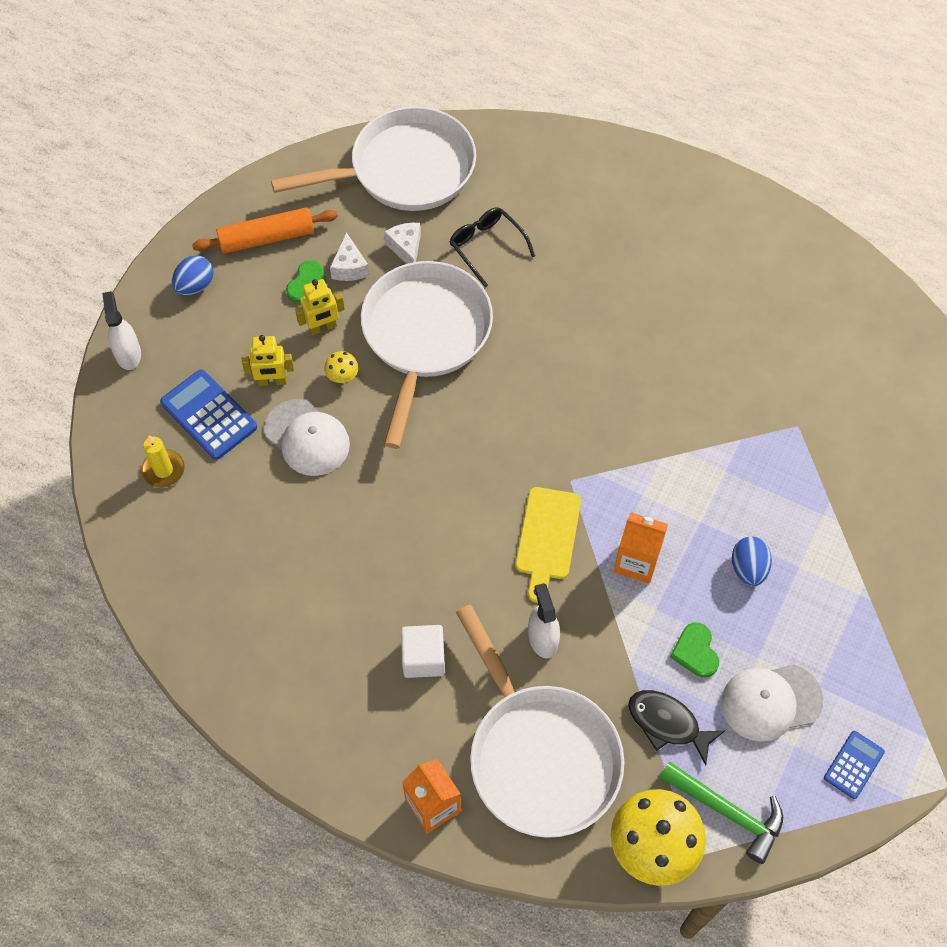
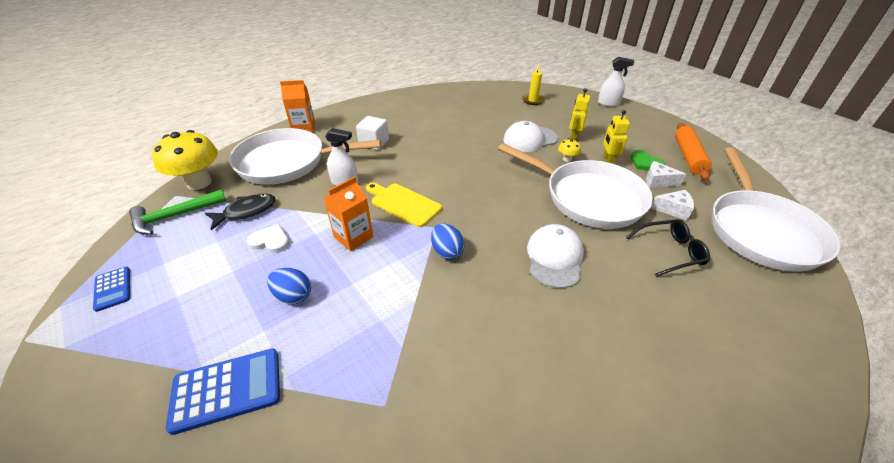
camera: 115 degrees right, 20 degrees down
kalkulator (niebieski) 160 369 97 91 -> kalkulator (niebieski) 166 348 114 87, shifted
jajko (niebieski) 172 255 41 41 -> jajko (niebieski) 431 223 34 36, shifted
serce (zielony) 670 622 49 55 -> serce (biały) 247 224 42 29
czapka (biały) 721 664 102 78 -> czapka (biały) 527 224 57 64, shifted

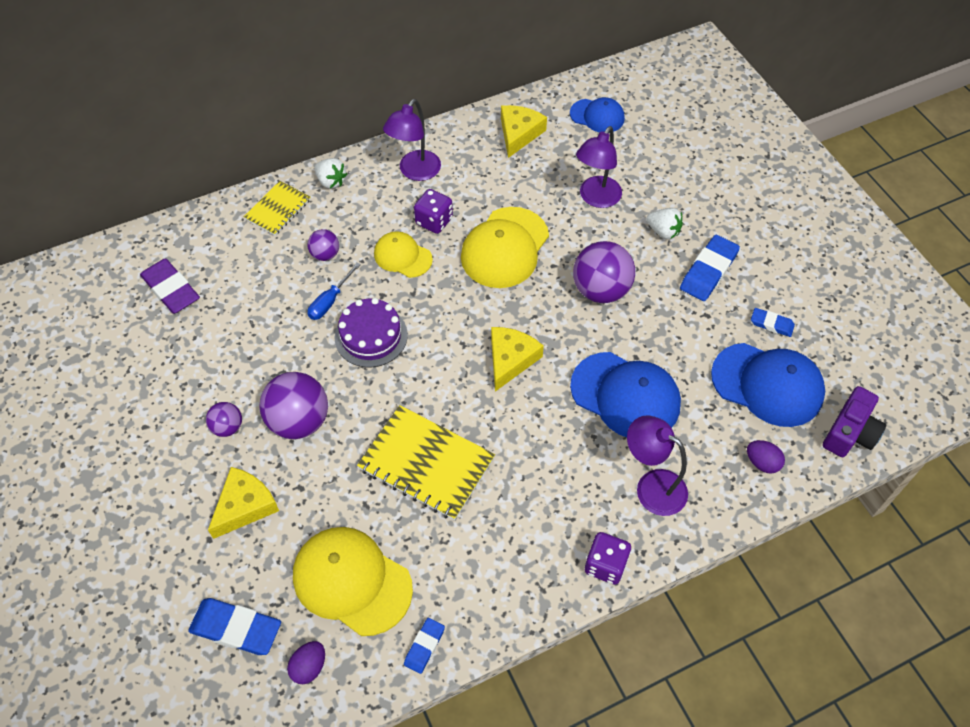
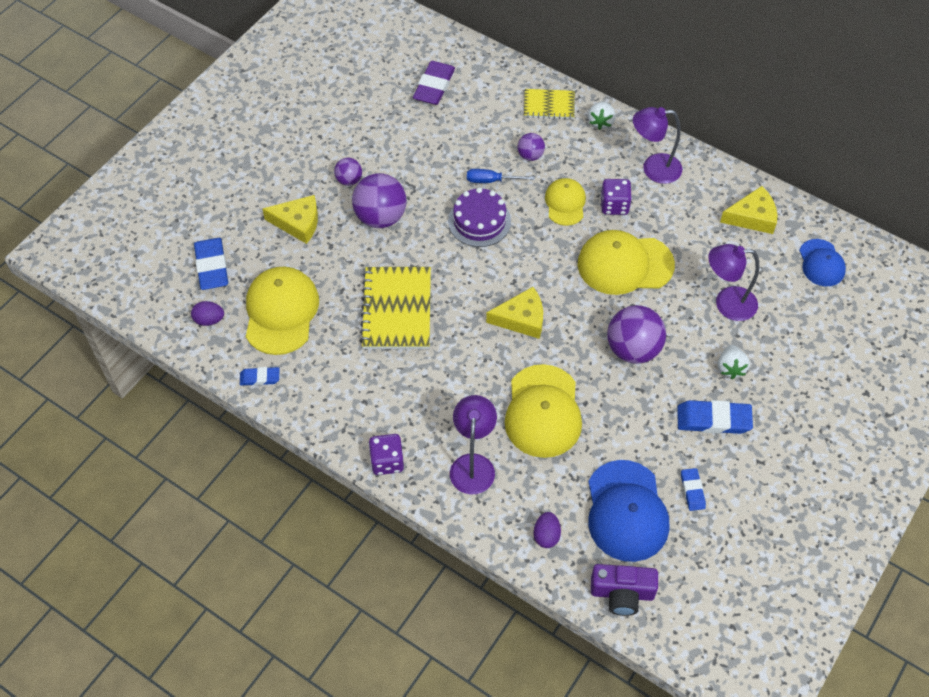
camera: 60 degrees right, 0 degrees up
czapka (niebieski) 570 352 111 86 -> czapka (żółty) 505 364 77 94

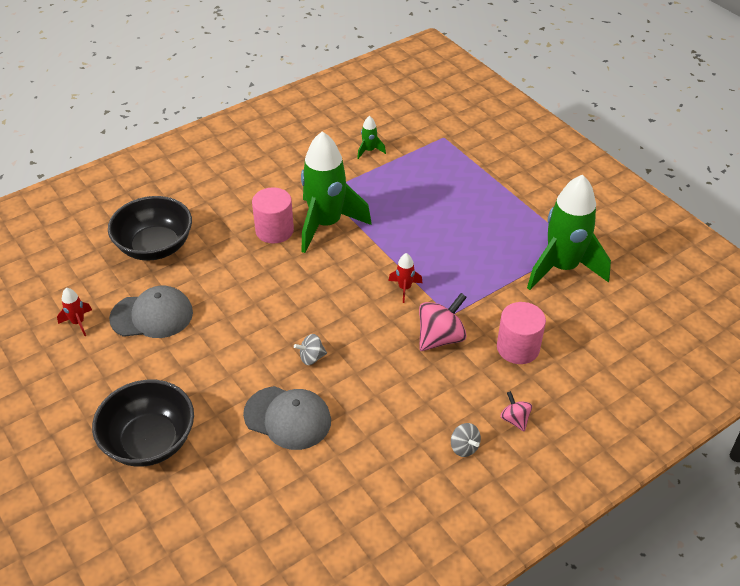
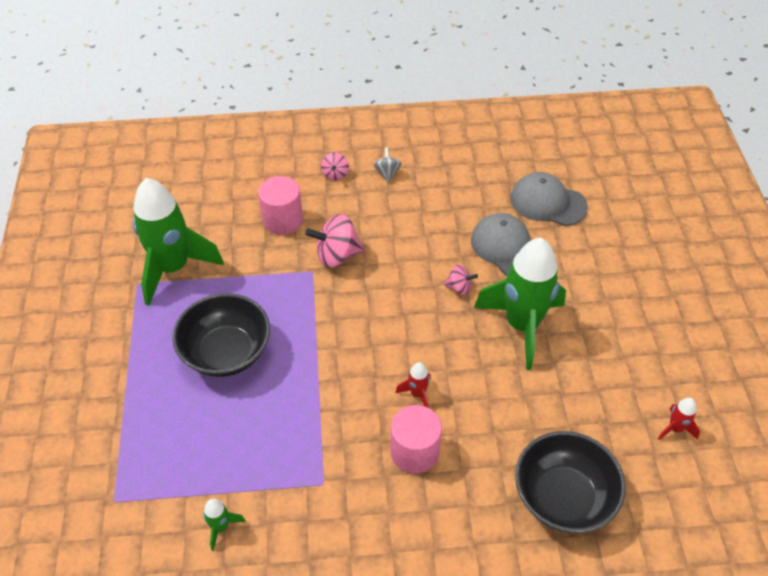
camera: 150 degrees left, 5 degrees up
miska (czarny) 92 380 102 87 -> miska (czarny) 172 293 98 84, shifted
czapka (szary) 109 286 84 52 -> czapka (szary) 510 172 78 54, shifted
bączek (szary) 294 334 33 31 -> bączek (różowy) 444 265 34 30
rakieta (zielony) 301 131 71 122 -> rakieta (zielony) 474 238 92 132, shifted
rakieta (czerwony) 388 253 35 50 -> rakieta (czerwony) 395 362 36 45, shifted

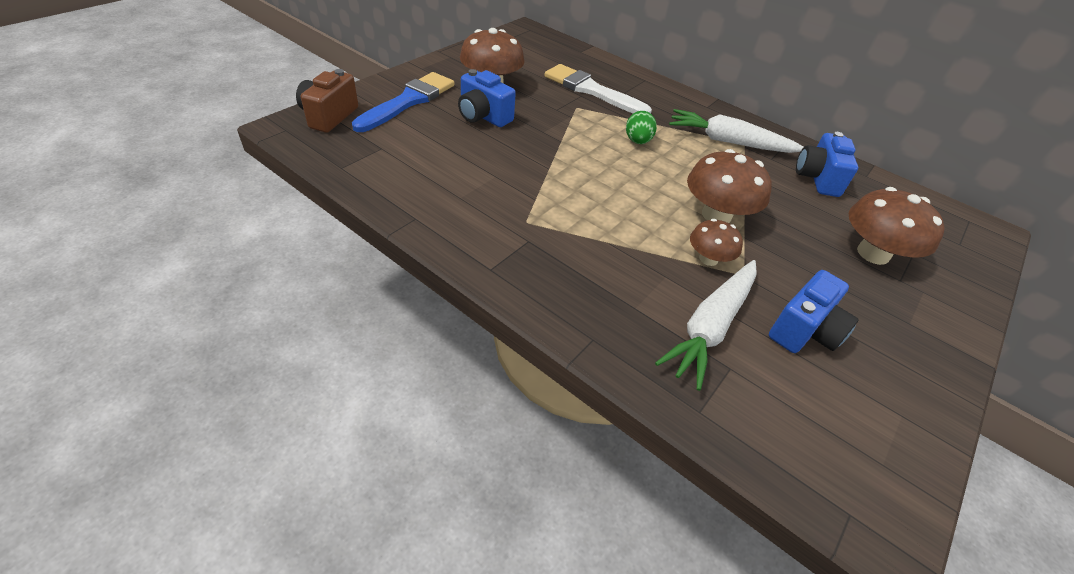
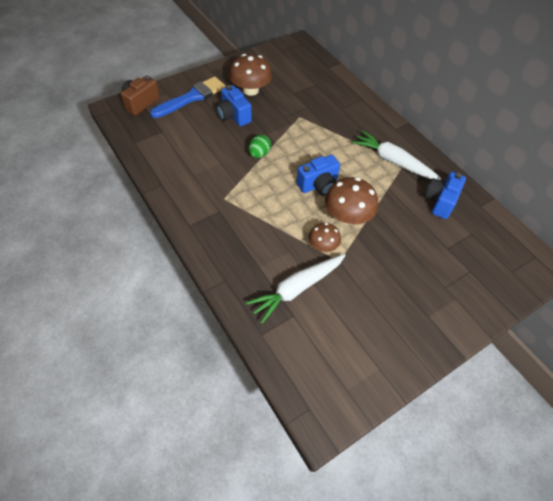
camera: 20 degrees right, 10 degrees up
pędzel (biały) 544 64 108 49 -> none
jajko (zielony) 626 111 31 33 -> jajko (zielony) 249 135 22 23, shifted
aparat fotograficzny (niebieski) 769 270 90 83 -> aparat fotograficzny (niebieski) 296 155 44 41, shifted
grzyb (brązowy) 849 187 96 78 -> none

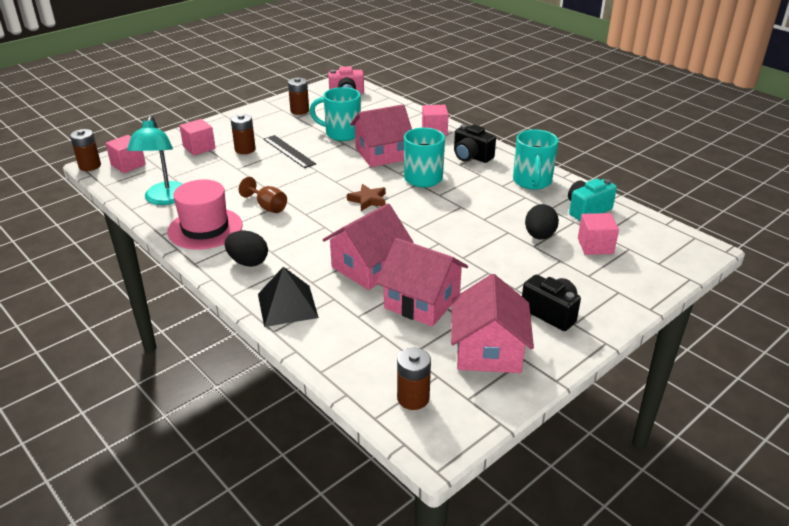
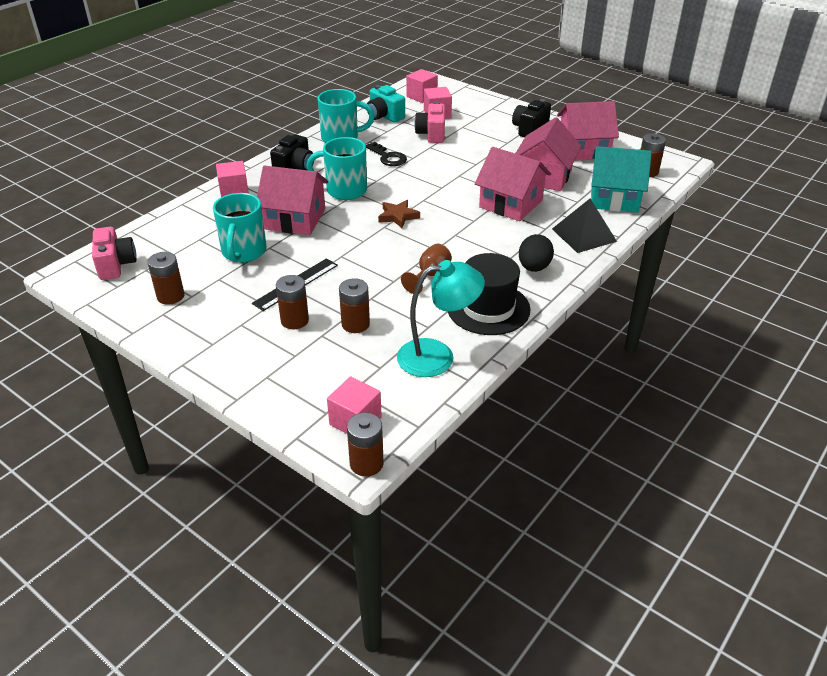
camera: 100 degrees left, 5 degrees up
kapelusz (różowy) 167 179 76 71 -> kapelusz (czarny) 447 253 84 82
sześcian (różowy) 179 119 37 36 -> sześcian (różowy) 406 69 32 34, shifted
domek (różowy) 350 104 62 63 -> domek (różowy) 257 165 71 70, 45 degrees counterclockwise
jajko (czarny) 525 204 34 36 -> aparat fotograficzny (różowy) 414 101 31 42
none -> bateria (brązowy) 339 278 31 55
none -> klucz (czarny) 366 142 41 24
none -> domek (turkusowy) 591 146 61 67

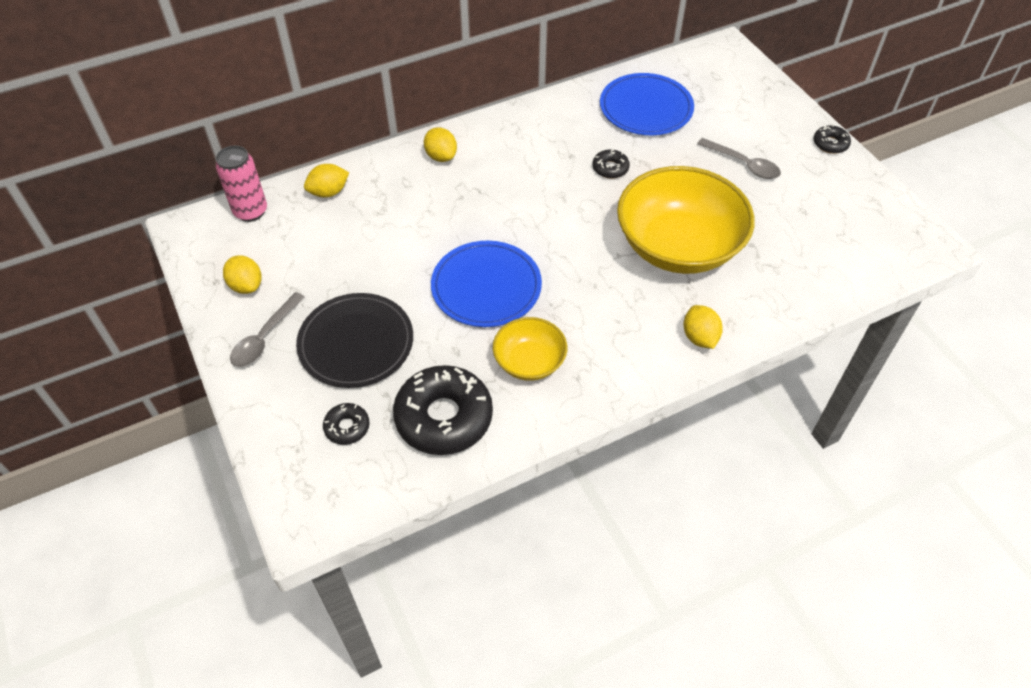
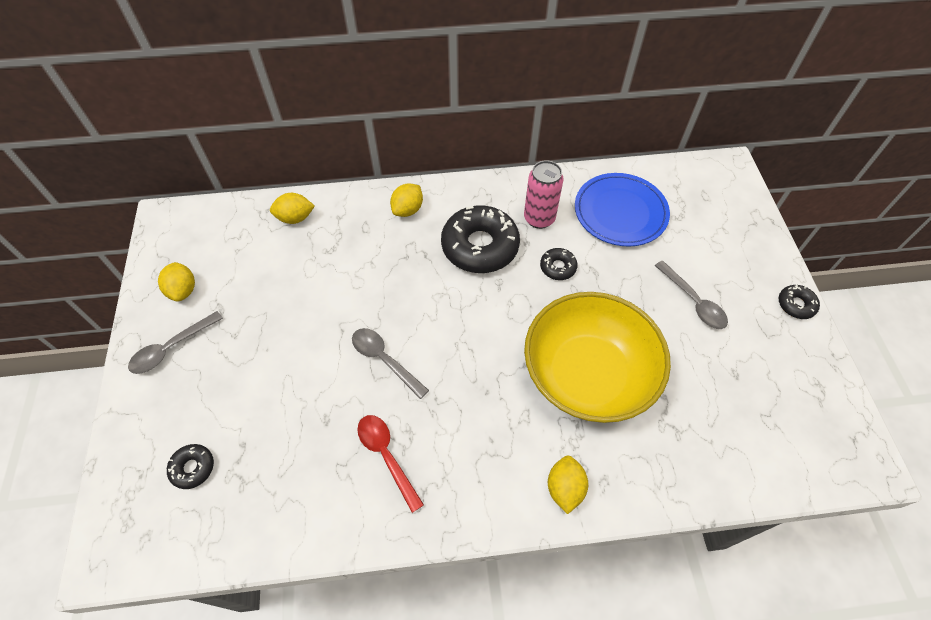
camera: 20 degrees right, 5 degrees up
puszka (różowy) 216 145 51 77 -> puszka (różowy) 524 161 40 68, shifted
talerz (czarny) 296 293 117 95 -> none
donut (czarny) 393 365 100 90 -> donut (czarny) 441 205 79 68, shifted
cytryna (żółty) 424 127 33 35 -> cytryna (żółty) 390 183 33 34, 45 degrees clockwise
talerz (niebieski) 431 241 111 86 -> łyżka (szary) 352 328 77 71
miska (żółty) 493 317 74 64 -> łyżka (czerwony) 357 415 67 98

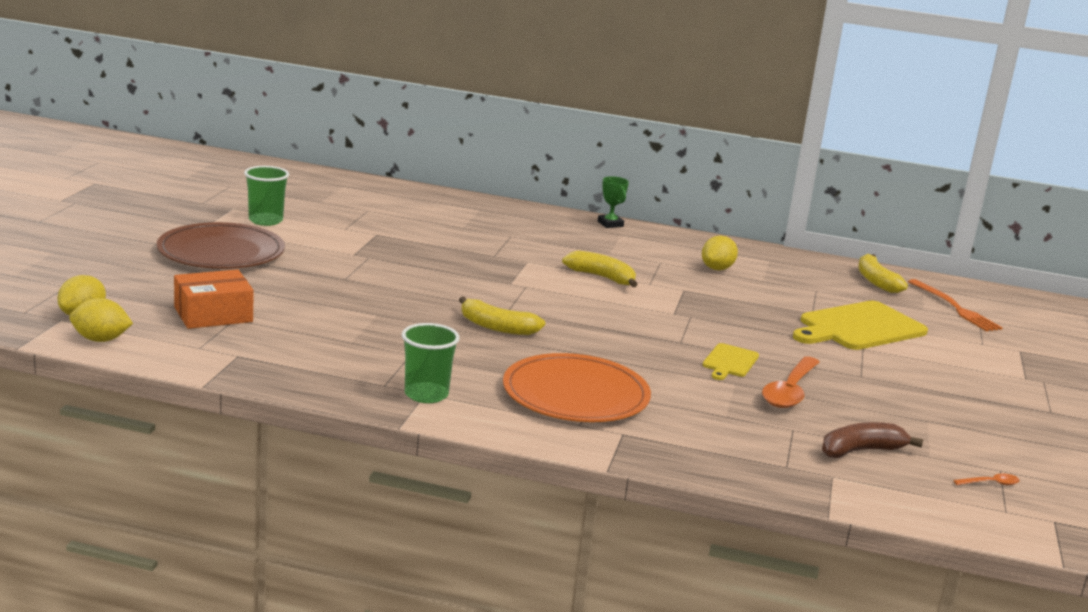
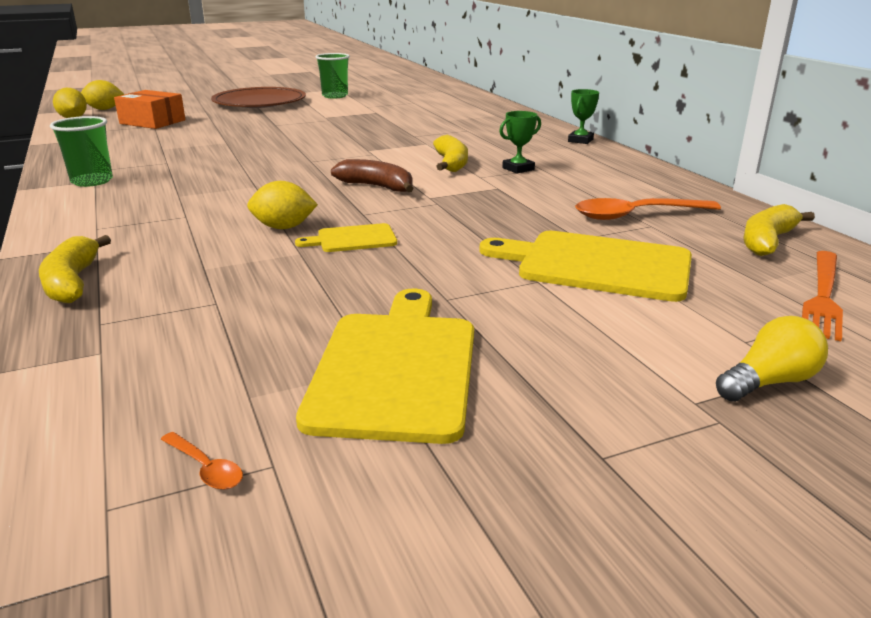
camera: 55 degrees right, 5 degrees up
banan (żółty) 459 296 86 39 -> banan (żółty) 39 235 72 68, shifted
talerz (pomarańczowy) 503 353 148 69 -> none
cytryna (żółty) 702 236 36 34 -> cytryna (żółty) 247 181 71 48, shifted
łyżka (pomarańczowy) 762 356 57 52 -> łyżka (pomarańczowy) 575 198 146 22, shifted
banan (brązowy) 822 422 101 36 -> banan (brązowy) 331 159 83 33, shifted
none -> deska do krojenia (żółty) 296 289 178 155
none -> puchar (zielony) 499 111 42 63
none -> żarówka (żółty) 716 316 112 85

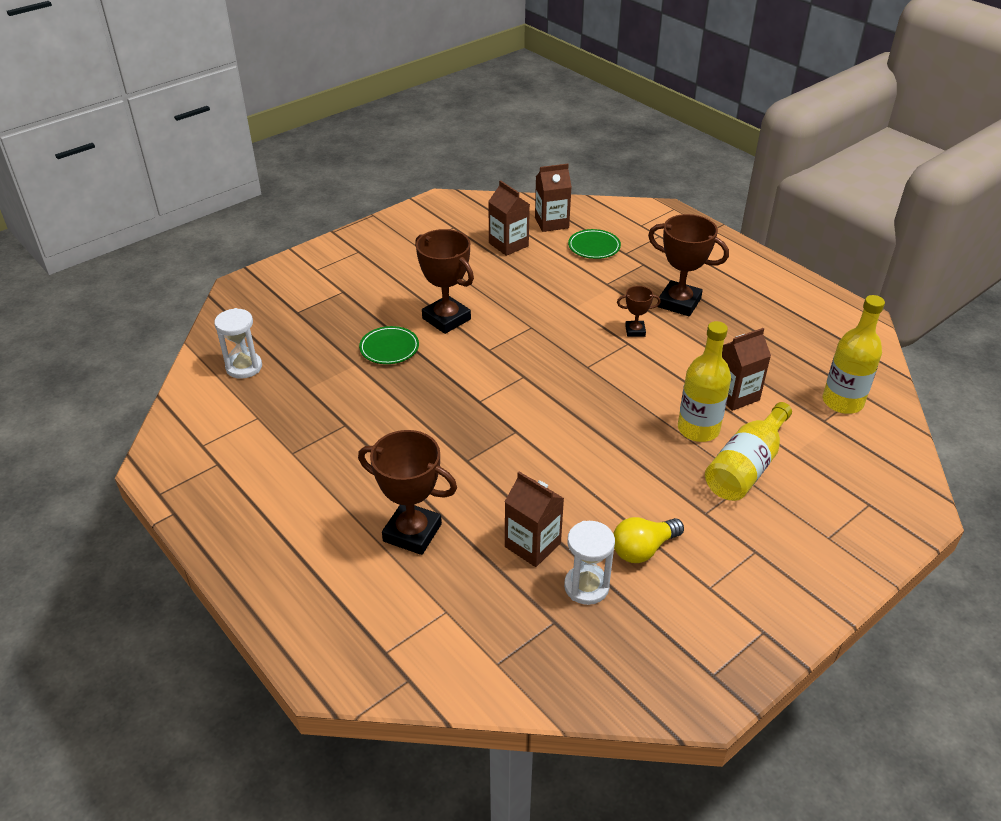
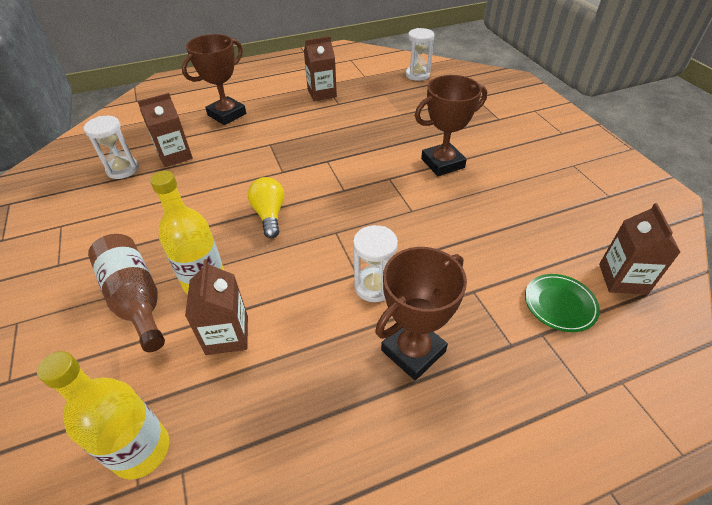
camera: 110 degrees right, 5 degrees up
talerz (zielony) 359 326 60 38 -> none
karton mleka (brązowy) 488 180 42 76 -> karton mleka (brązowy) 304 36 33 65, shifted
żarówka (żółty) 613 517 71 46 -> żarówka (żółty) 248 177 36 61, shifted
puchar (brązowy) 617 286 44 51 -> klepsydra (biały) 353 225 45 77
butelka (żółty) 705 402 87 99 -> butelka (brązowy) 88 234 77 118

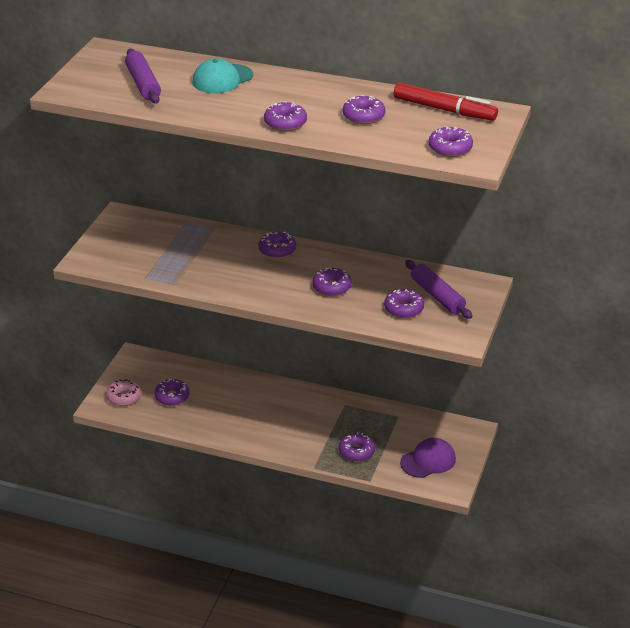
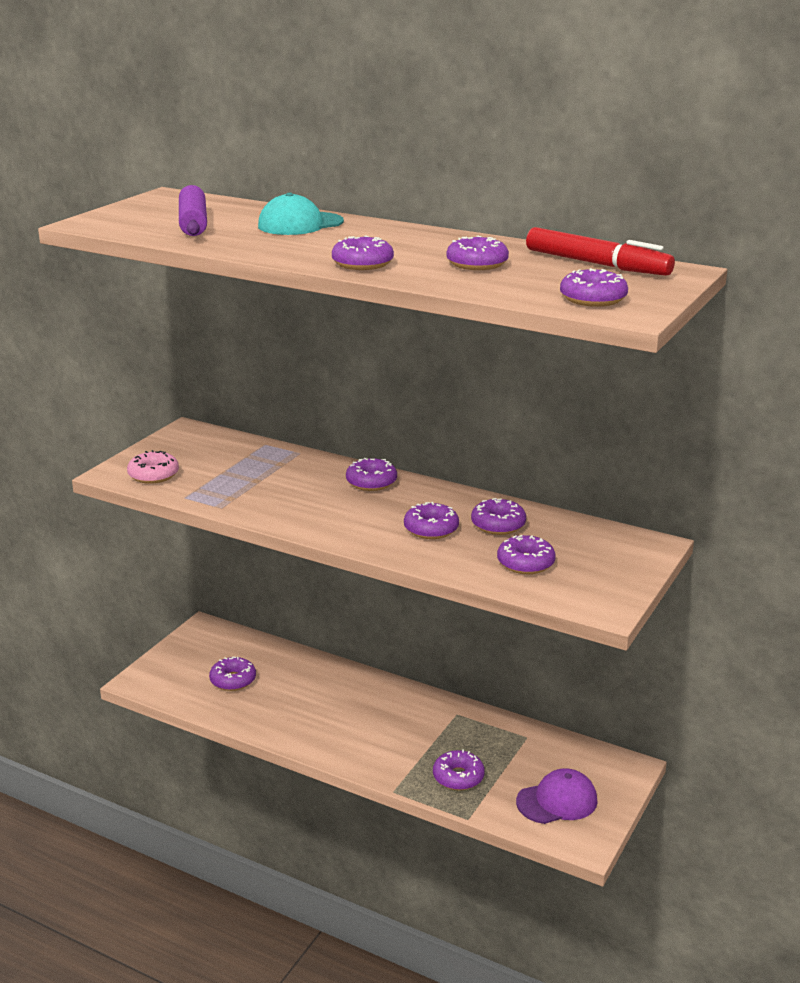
camera: 10 degrees right, 10 degrees down
donut (różowy) 106 379 35 27 -> donut (różowy) 127 450 52 34, shifted
wałek do ciasta (fioletowy) 405 260 68 59 -> none
none -> donut (fioletowy) 471 498 55 37

